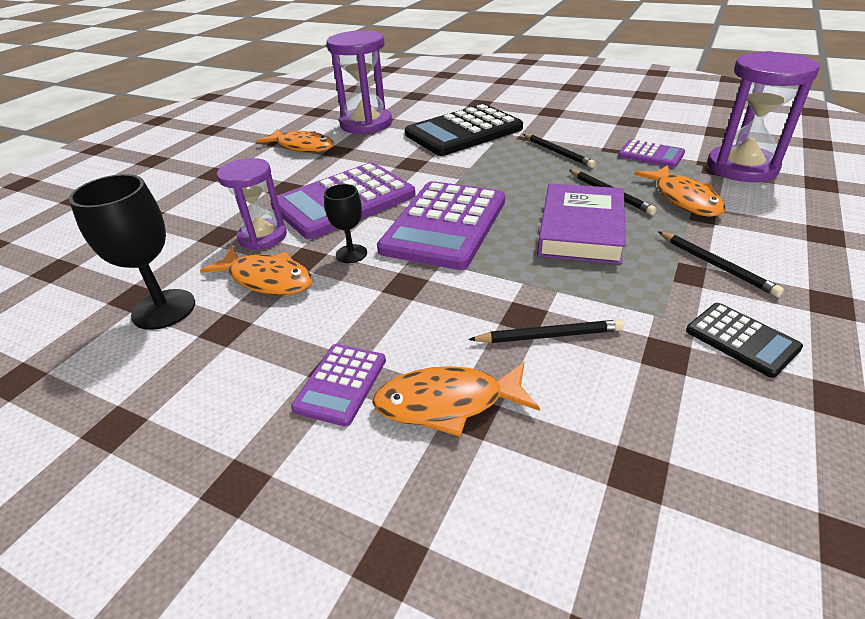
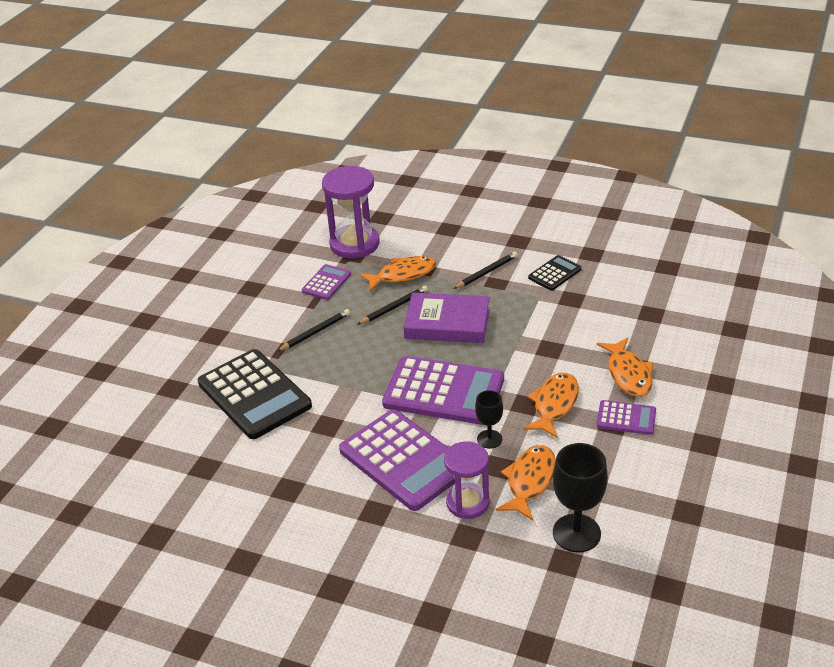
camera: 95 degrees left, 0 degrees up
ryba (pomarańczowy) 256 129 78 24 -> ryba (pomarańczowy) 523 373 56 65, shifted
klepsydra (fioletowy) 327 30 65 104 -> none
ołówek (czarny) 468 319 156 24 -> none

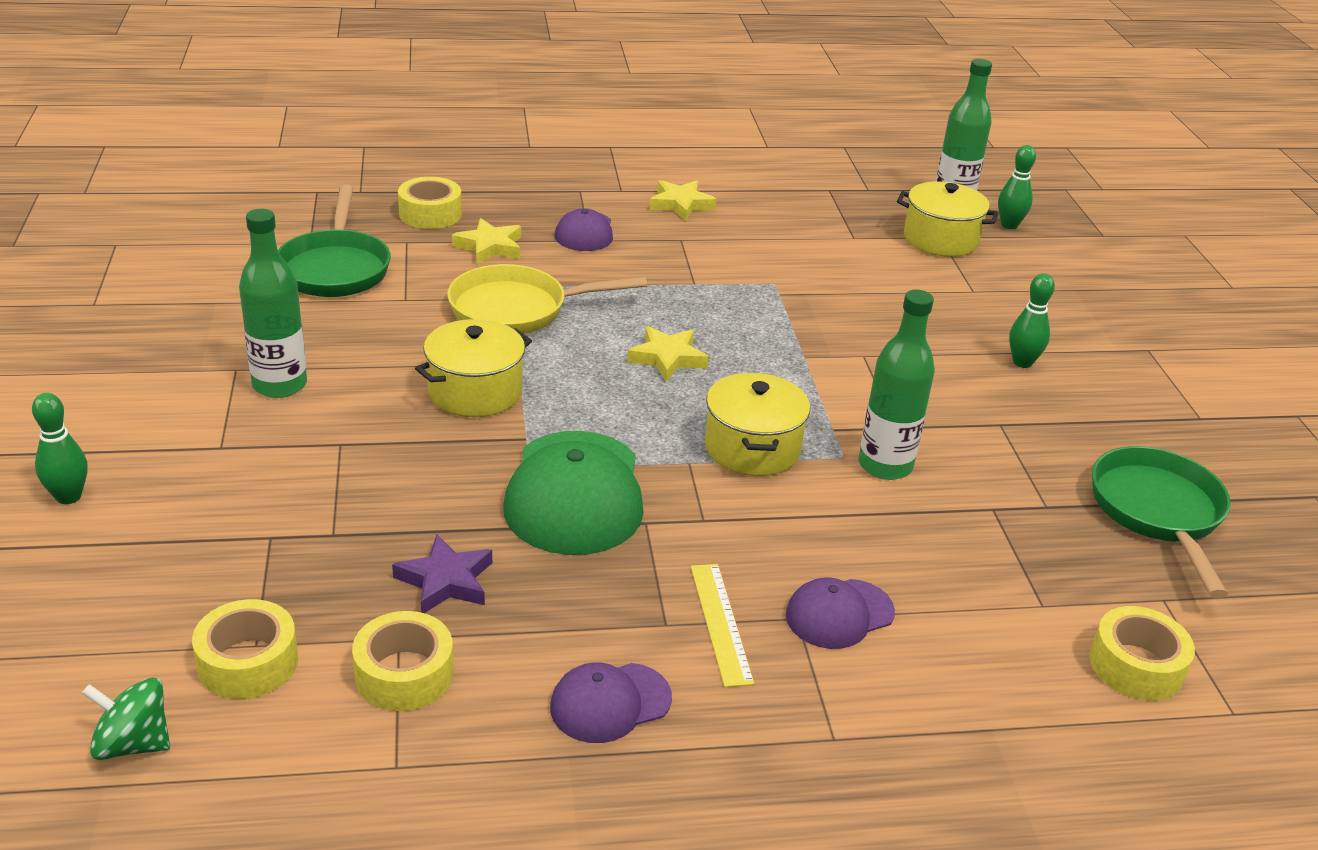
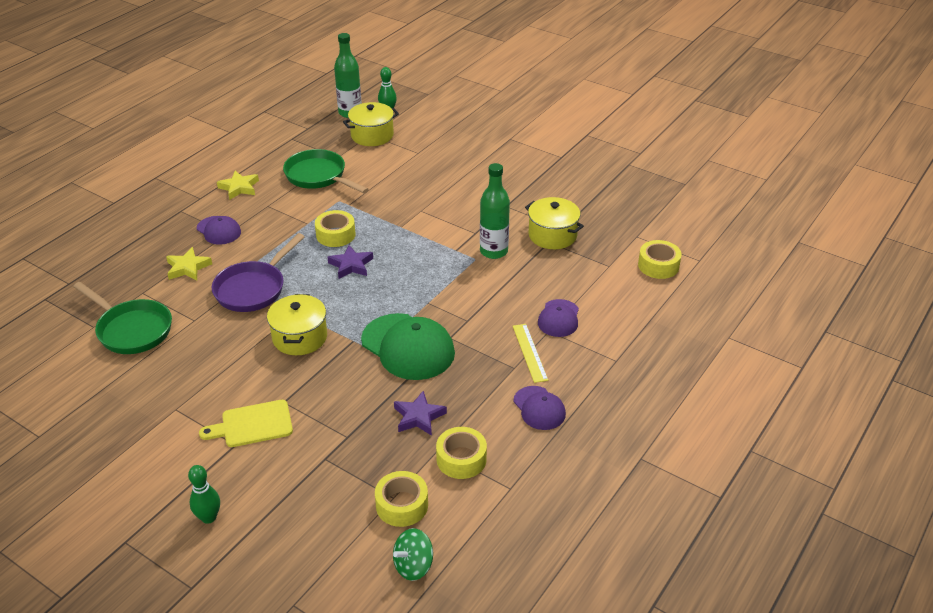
camera: 45 degrees left, 5 degrees up
butelka (zielony) 239 209 68 189 -> none
taśma klejąca (żółty) 398 177 64 52 -> taśma klejąca (żółty) 315 210 41 37, shifted
patelnia (żółty) 447 264 200 70 -> patelnia (fioletowy) 212 233 93 79
czapka (fioletowy) 550 662 122 81 -> czapka (fioletowy) 513 386 53 44, 45 degrees counterclockwise
gwiazda (żółty) 627 326 82 55 -> gwiazda (fioletowy) 327 245 46 34
linijka (żółty) 691 564 63 123 -> linijka (żółty) 513 324 35 59, 45 degrees clockwise
garnek (żółty) 705 373 105 103 -> garnek (żółty) 525 197 59 52, shifted
kręgiel (zielony) 1009 273 46 95 -> none
patelnia (zielony) 1092 446 139 152 -> patelnia (zielony) 283 149 86 44, shifted
none -> deska do krojenia (żółty) 199 400 94 47

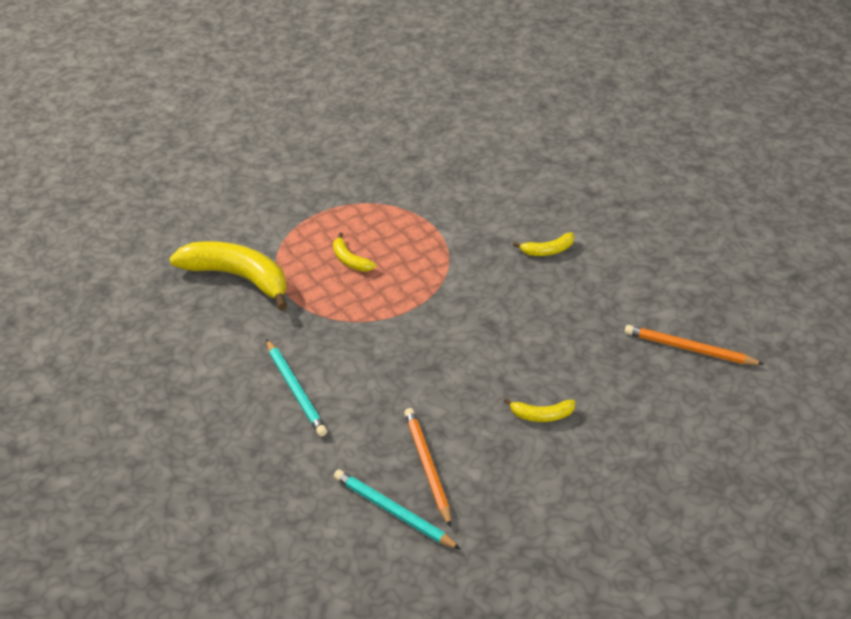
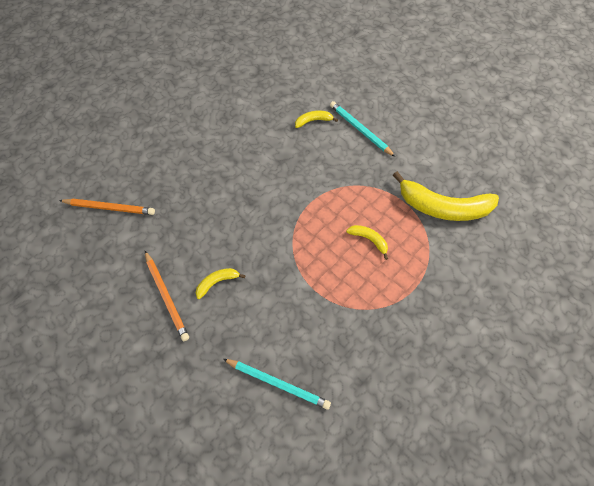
camera: 165 degrees right, 20 degrees up
ołówek (turkusowy) 334 470 126 79 -> ołówek (turkusowy) 223 359 108 51, shifted
ołówek (pomarańczowy) 404 408 47 119 -> ołówek (pomarańczowy) 145 251 44 90, shifted
banan (żółty) 504 398 72 24 -> banan (żółty) 295 110 43 18, shifted

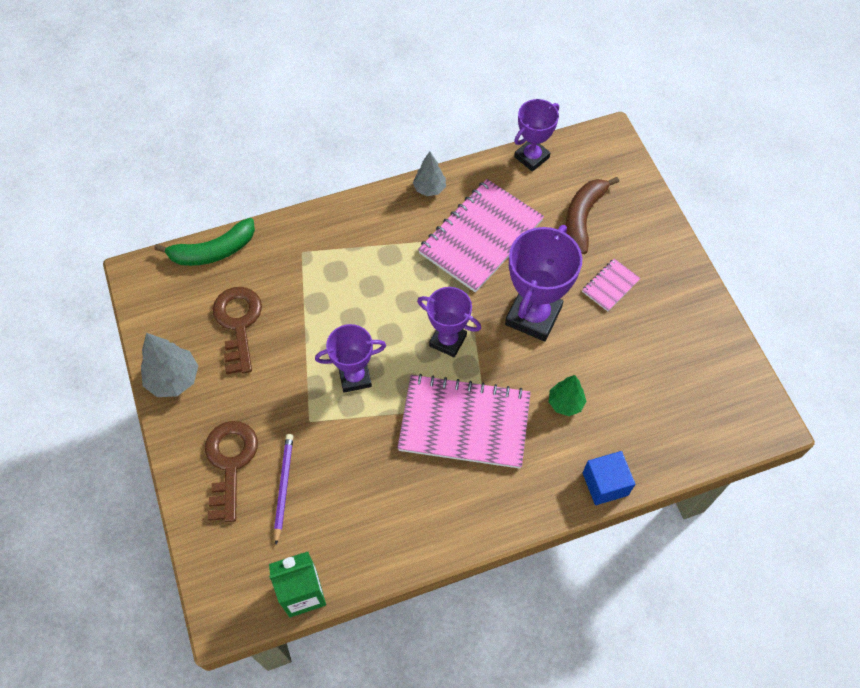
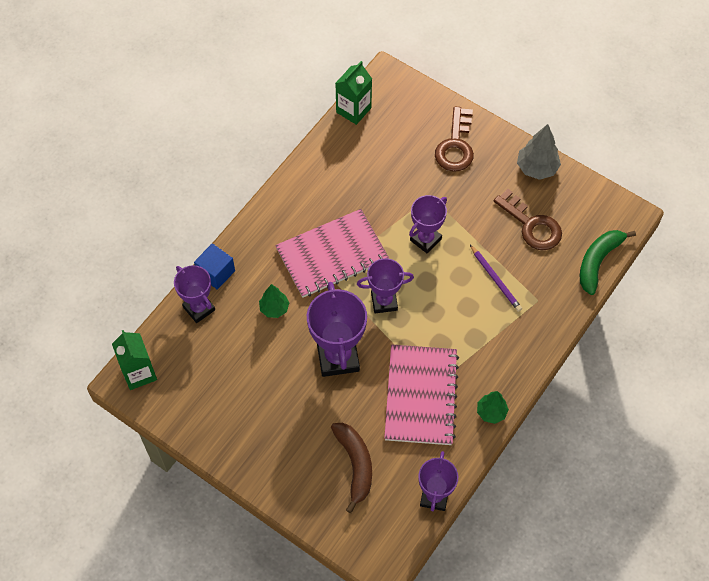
camera: 145 degrees right, 0 degrees up
klucz (brązowy) 205 421 53 101 -> klucz (brązowy) 435 107 39 65, 45 degrees clockwise
ołówek (fioletowy) 274 434 19 111 -> ołówek (fioletowy) 470 245 52 67, shifted
drzewko (szary) 413 152 33 44 -> drzewko (zielony) 477 391 32 33
zeszyt (różowy) 582 259 58 53 -> none
none -> karton mleka (zielony) 112 330 45 60
none -> puchar (fioletowy) 174 265 41 58

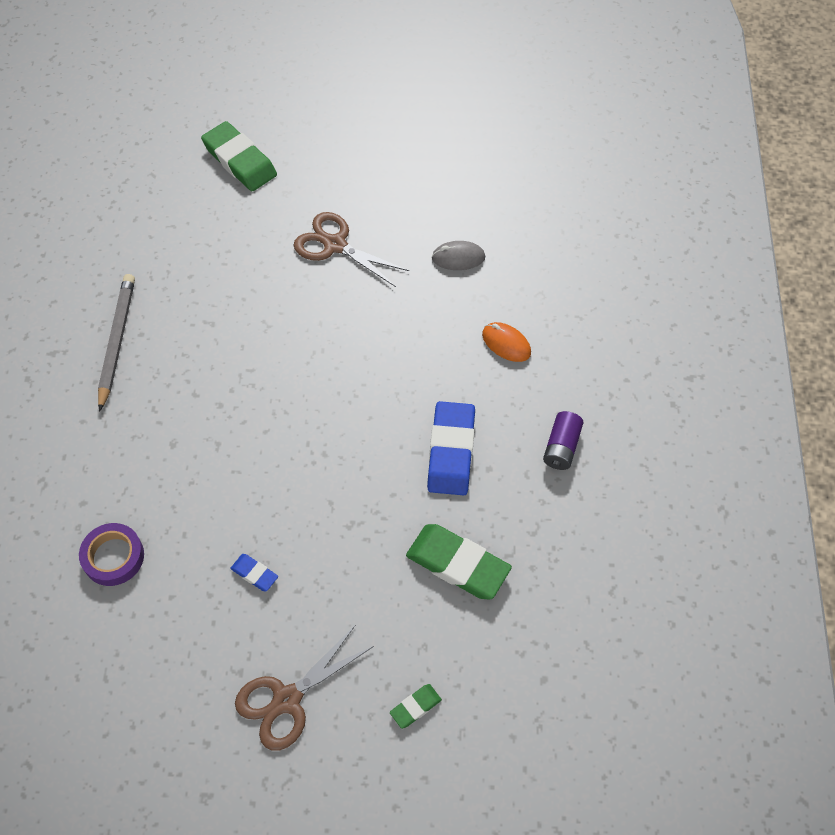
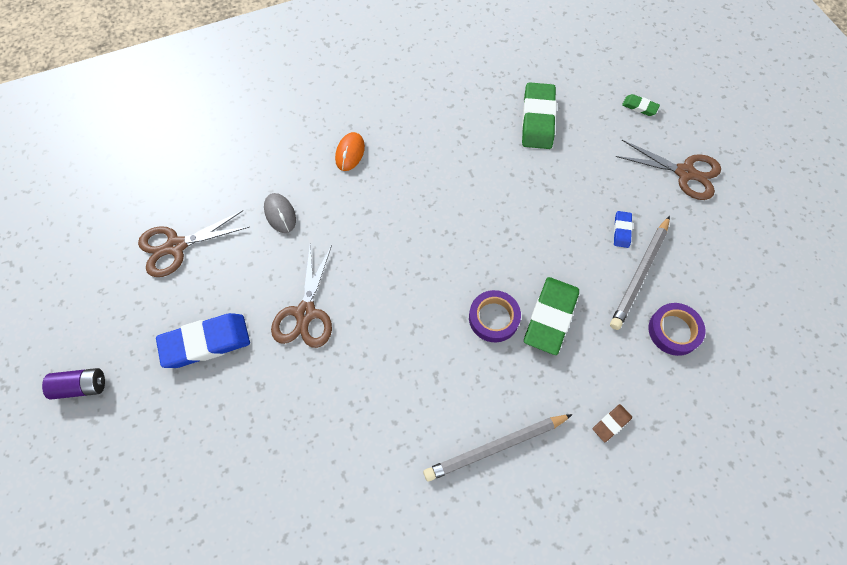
camera: 115 degrees left, 5 degrees up
gumka do mazania (zielony) 201 121 76 70 -> gumka do mazania (zielony) 524 277 55 78, shifted
gumka do mazania (niebieski) 427 401 48 94 -> gumka do mazania (niebieski) 156 313 94 55, shifted
bateria (fioletowy) 543 411 41 59 -> bateria (fioletowy) 42 368 63 32, shifted
none -> nożyczki (brązowy) 138 210 111 67
none -> taśma klejąca (fioletowy) 469 290 52 52
none -> gumka do mazania (brązowy) 593 404 39 38
none -> ołówek (szary) 610 216 60 114

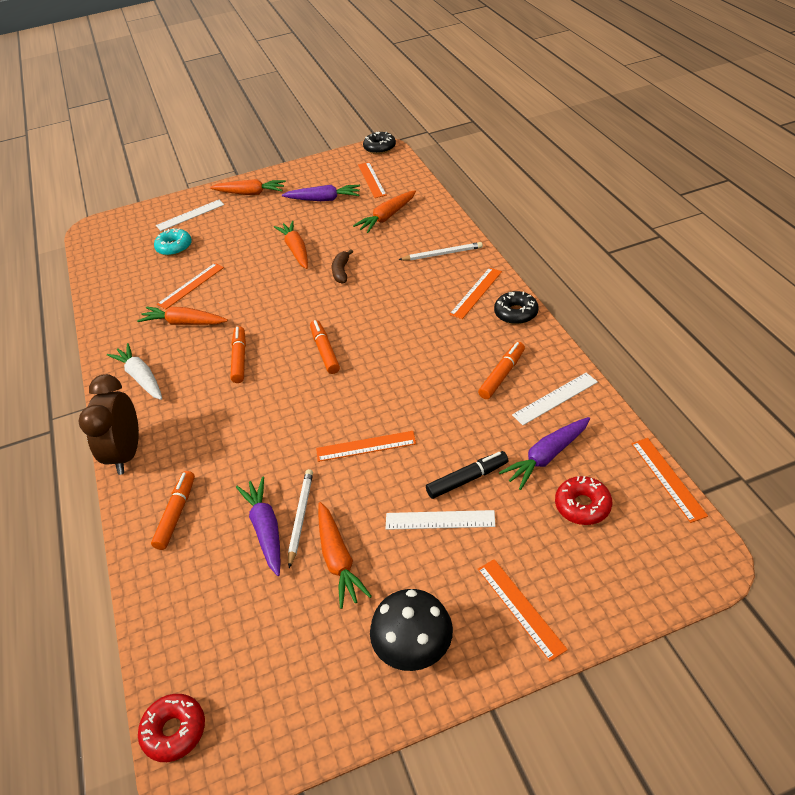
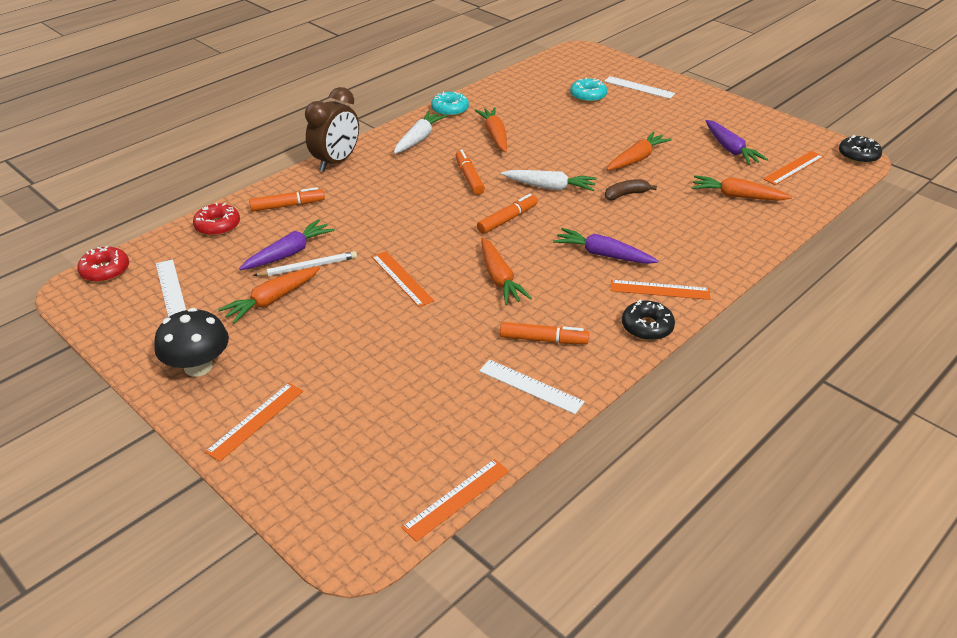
camera: 60 degrees right, 5 degrees down
budzik (brązowy) 78 374 61 101 -> budzik (brązowy) 305 87 54 85, 150 degrees clockwise
linijka (pomarańczowy) 157 263 67 46 -> none
marchewka (pomarańczowy) 210 179 76 16 -> marchewka (pomarańczowy) 481 237 51 68, shifted
flamaster (pomarańczowy) 231 326 15 57 -> flamaster (pomarańczowy) 455 150 30 45, 75 degrees counterclockwise
linijka (biały) 386 510 109 20 -> linijka (biały) 156 260 30 57, shifted
ołówek (biały) 398 242 85 19 -> none
flamaster (czarny) 426 451 83 48 -> none
marchewka (fioletowy) 499 417 91 73 -> marchewka (fioletowy) 553 228 105 36, shifted
donut (czerwony) 555 476 57 49 -> donut (czerwony) 193 203 47 33, shifted
none -> donut (turkusowy) 431 92 38 24
none -> marchewka (biały) 501 170 96 21

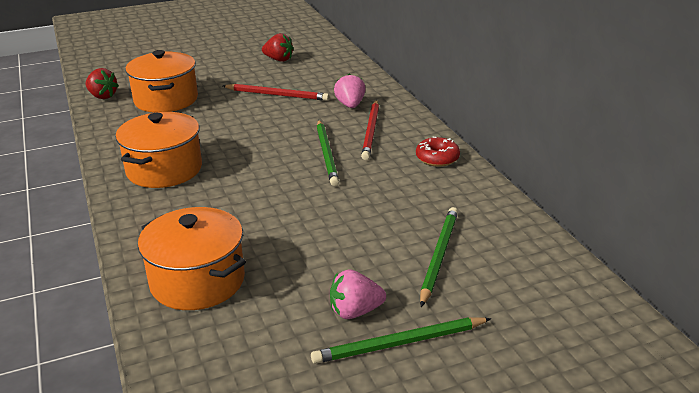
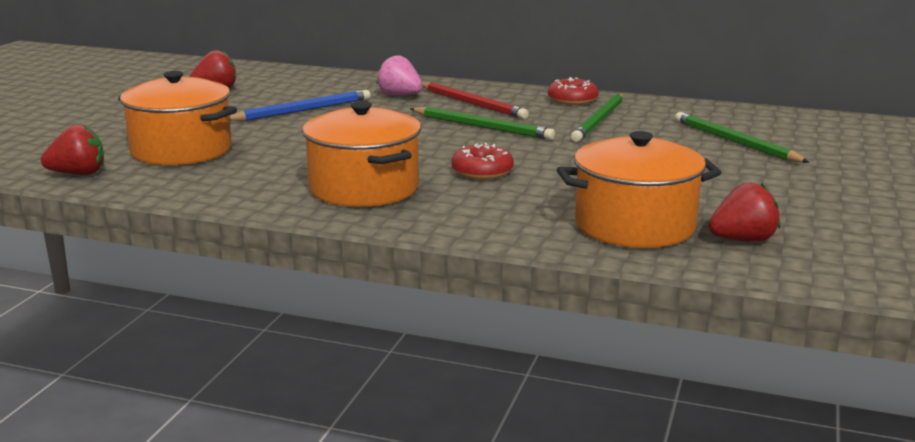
camera: 50 degrees left, 10 degrees down
ołówek (czerwony) 223 84 106 17 -> ołówek (niebieski) 229 90 142 31
ołówek (zielony) 311 318 180 46 -> ołówek (zielony) 571 93 53 49, shifted
truskawka (różowy) 330 269 56 50 -> none
none -> donut (czerwony) 451 143 63 37
none -> truskawka (czerwony) 708 183 73 59

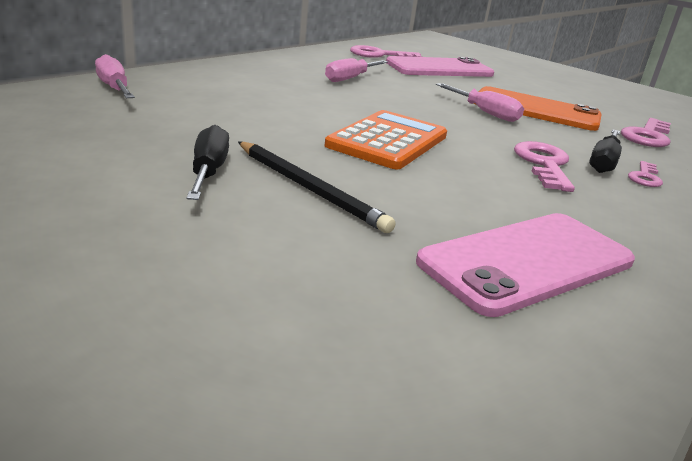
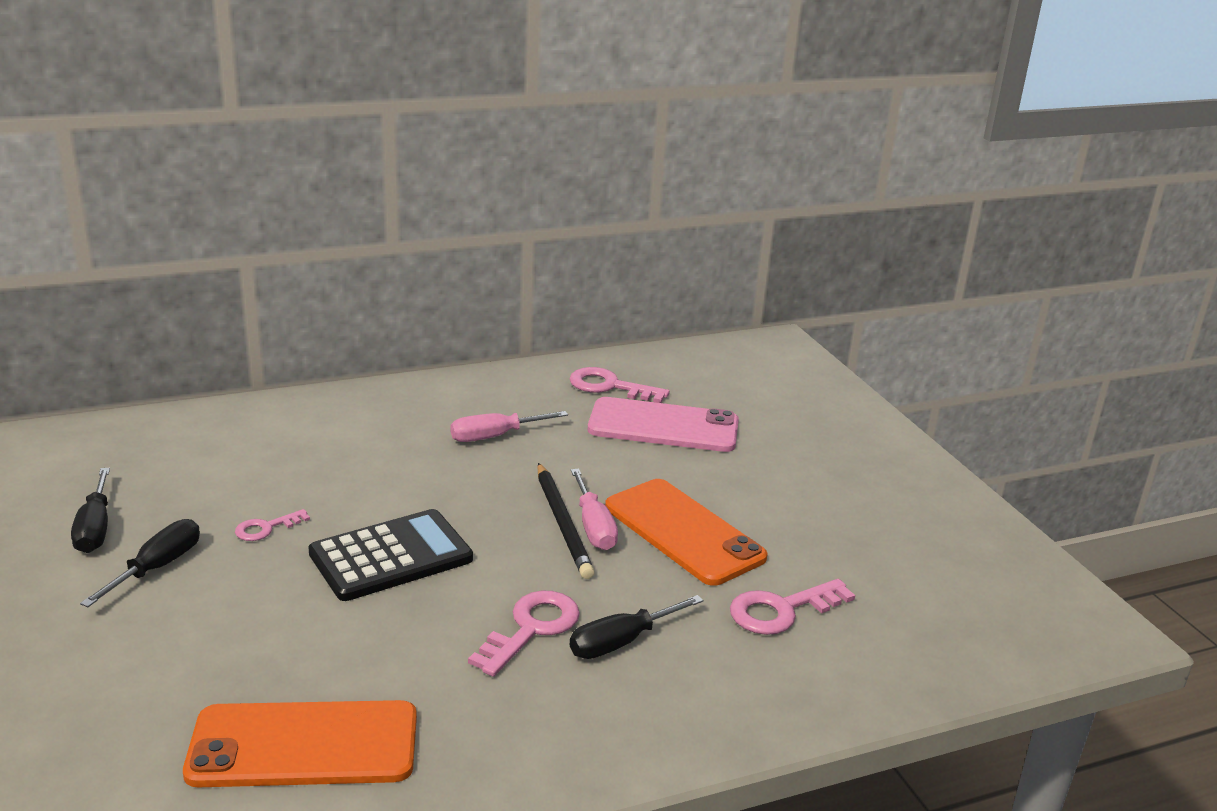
camera: 30 degrees right, 0 degrees up
śrubokręt (różowy) 95 54 40 44 -> none
ołówek (czarny) 238 142 158 91 -> ołówek (czarny) 538 463 56 116, shifted
kalkulator (pomarańczowy) 325 110 122 59 -> kalkulator (czarny) 308 509 165 92
telefon (różowy) 416 213 219 104 -> telefon (pomarańczowy) 183 700 234 87
klucz (różowy) 628 161 35 26 -> klucz (różowy) 235 509 75 32, shifted
none -> śrubokręt (czarny) 71 468 39 85

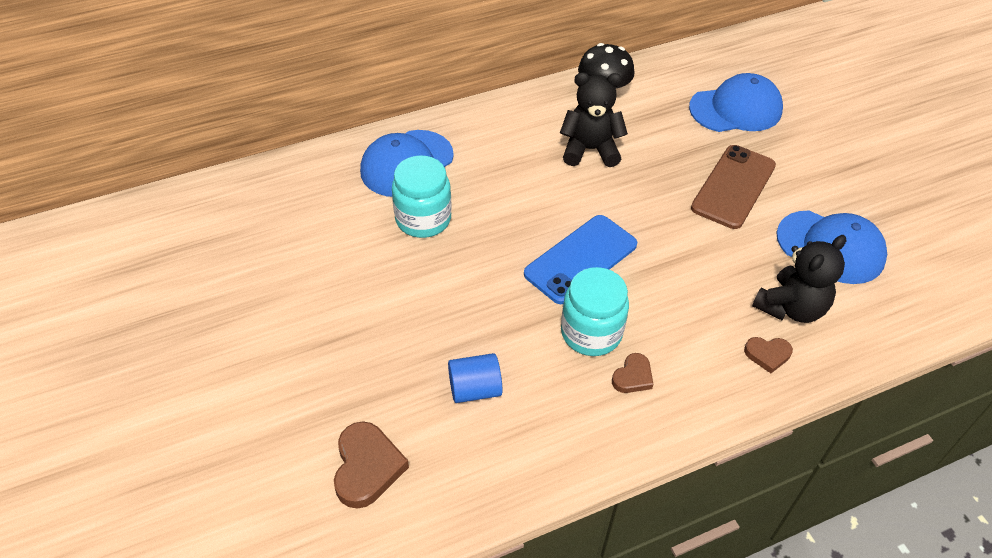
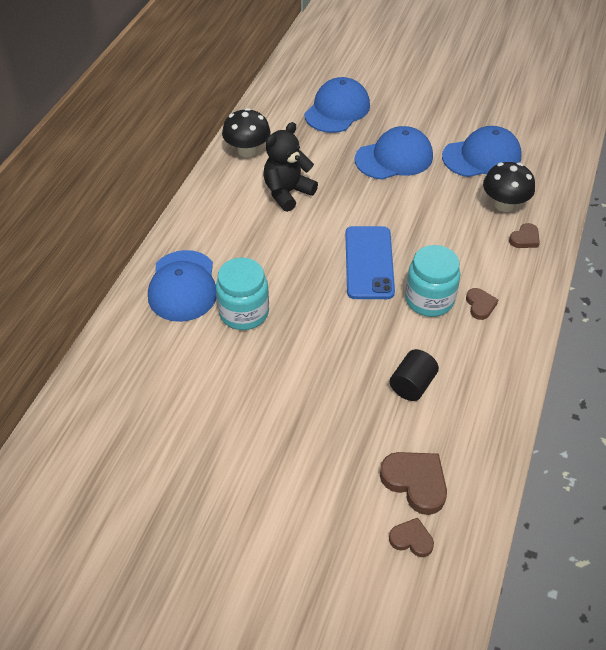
camera: 45 degrees left, 0 degrees up
walec (niebieski) 448 353 55 50 -> walec (czarny) 390 349 49 52
telefon (brązowy) 691 145 85 84 -> czapka (niebieski) 355 126 78 54
miś (czarny) 752 235 94 88 -> grzyb (czarny) 483 162 52 50
none -> serce (brązowy) 389 518 45 39

